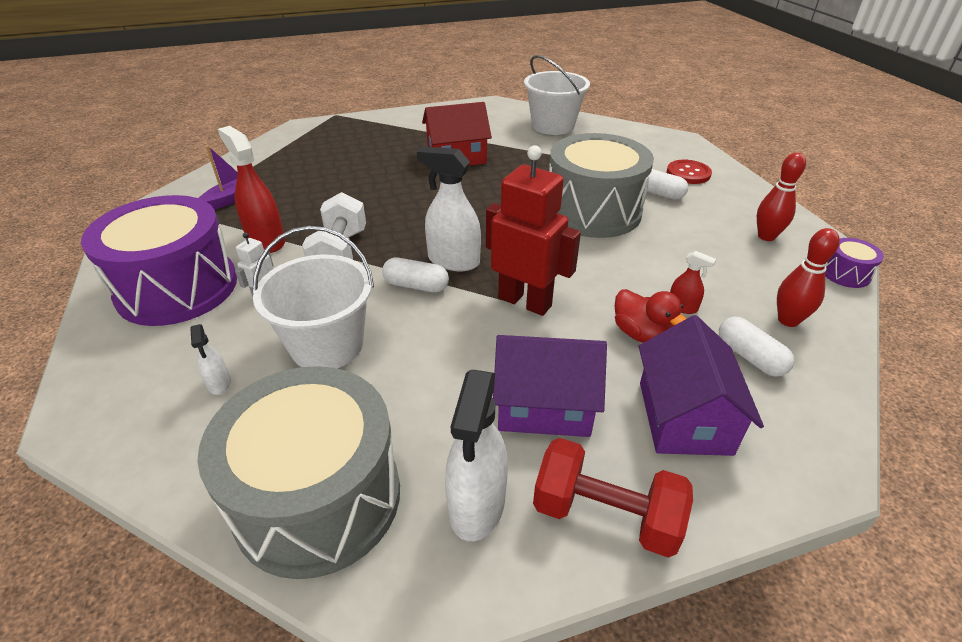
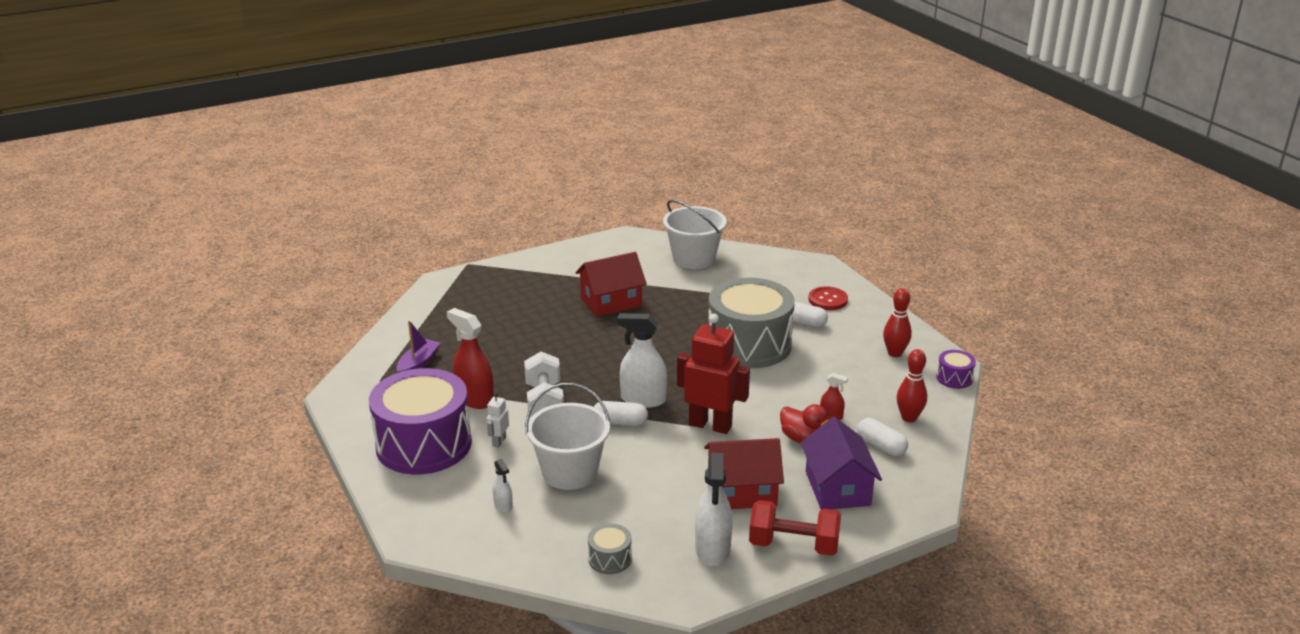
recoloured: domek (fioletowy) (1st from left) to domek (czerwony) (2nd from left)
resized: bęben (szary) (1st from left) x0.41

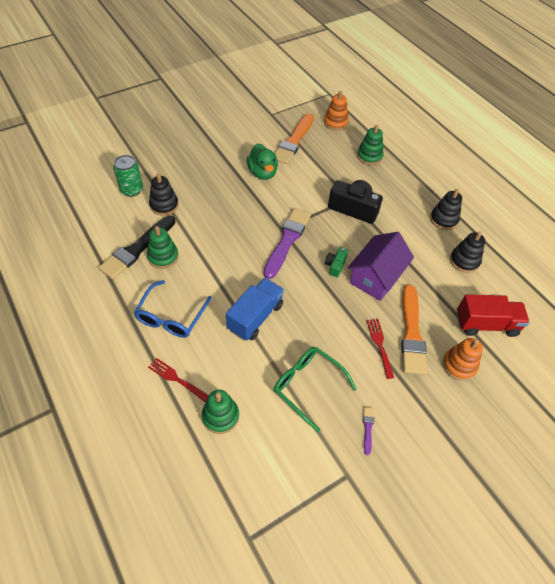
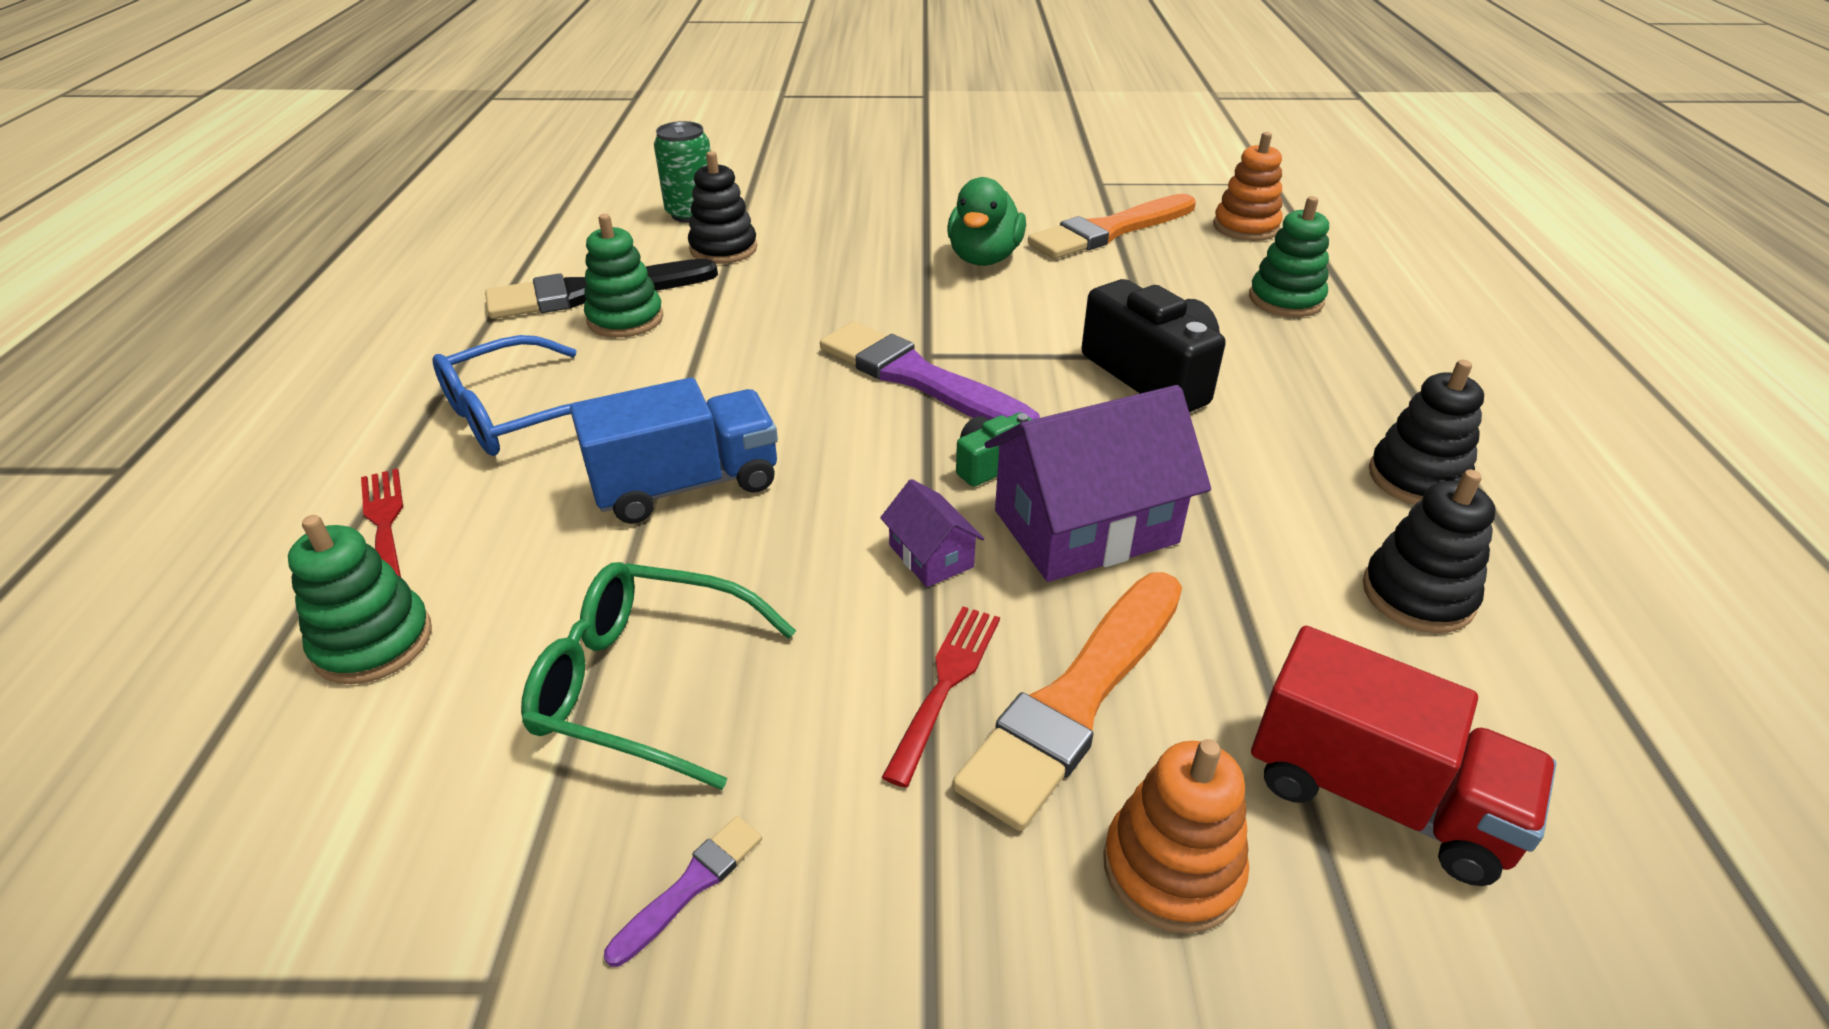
added: domek (fioletowy) (1st from left)
turned: okulary (zielony) 60 degrees counterclockwise; pędzel (fioletowy) (1st from left in the first image) 105 degrees counterclockwise

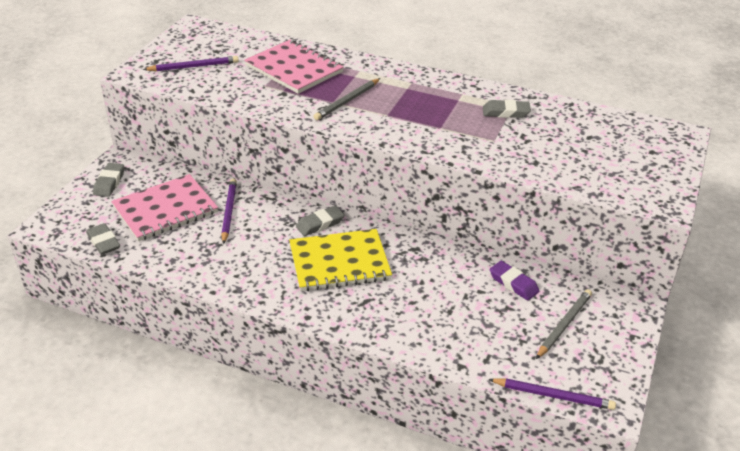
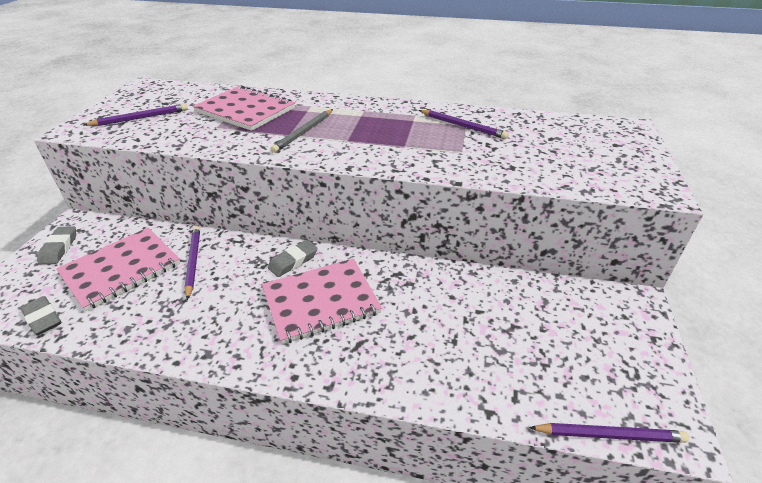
removed: gumka do mazania (fioletowy); ołówek (szary) (2nd from left)
replaced: gumka do mazania (szary) (4th from left) to ołówek (fioletowy) (3rd from left)
recoloured: zeszyt (żółty) to zeszyt (różowy) (3rd from left)

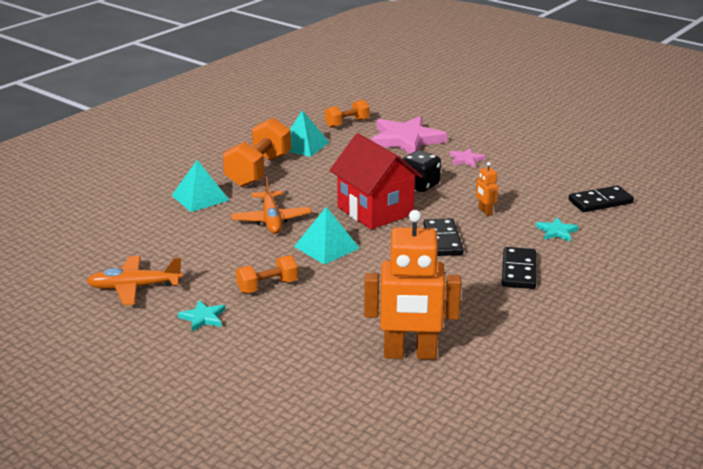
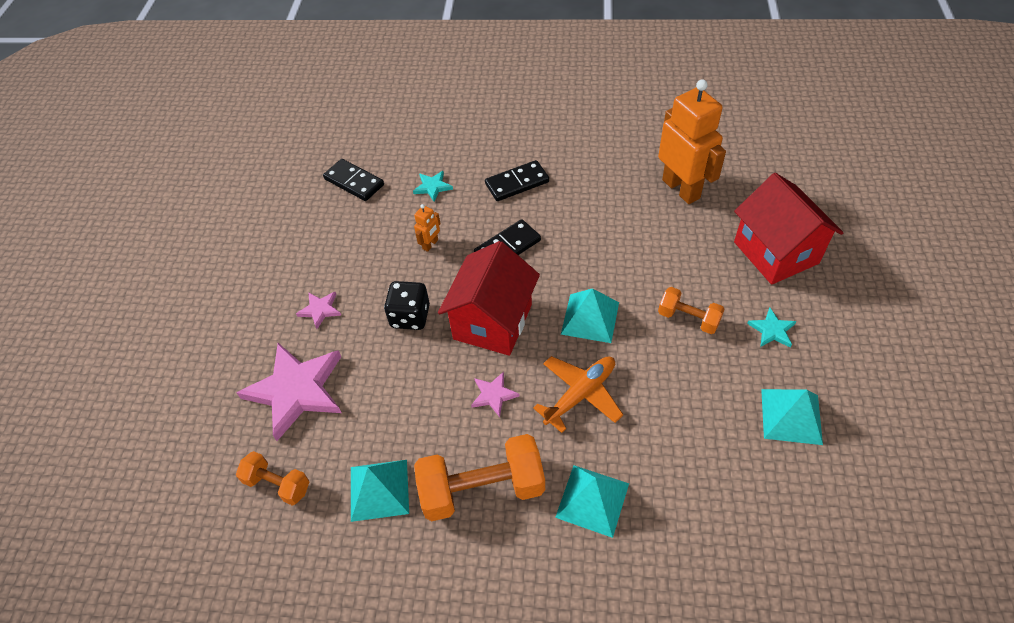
added: gwiazda (różowy) (3rd from left); domek (czerwony) (2nd from left)
replaced: samolot (pomarańczowy) (1st from left) to piramida (turkusowy) (4th from left)

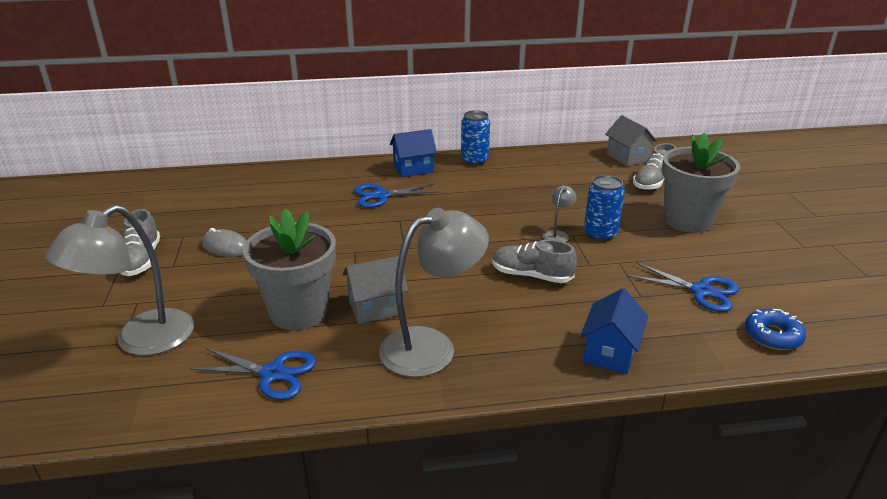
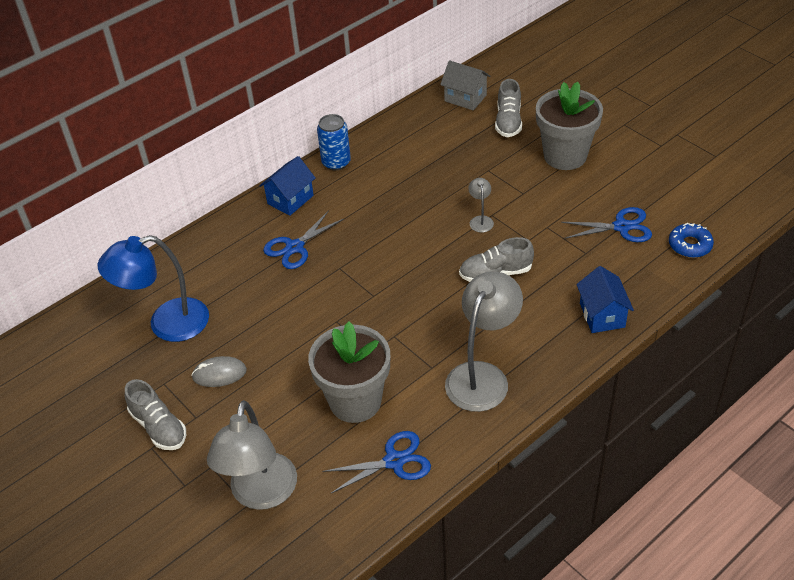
removed: domek (szary) (1st from left); puszka (niebieski) (2nd from left)
added: lampka (niebieski)

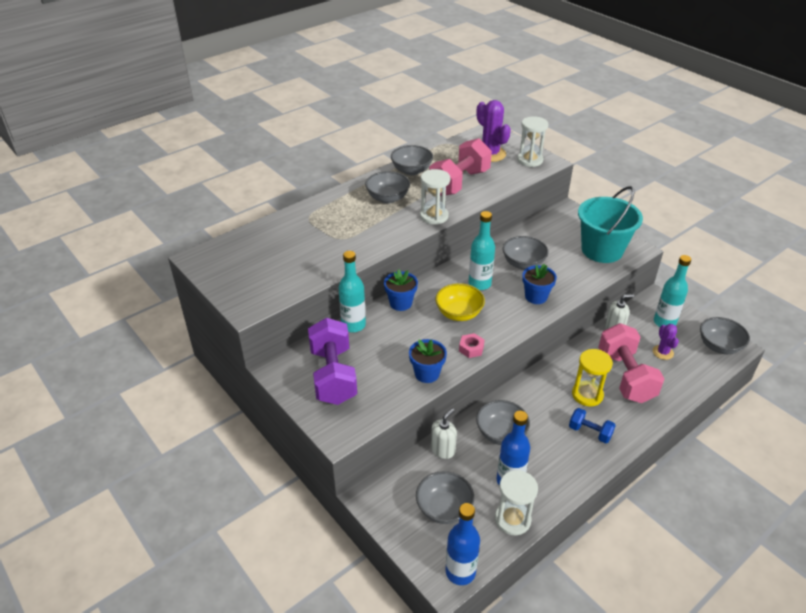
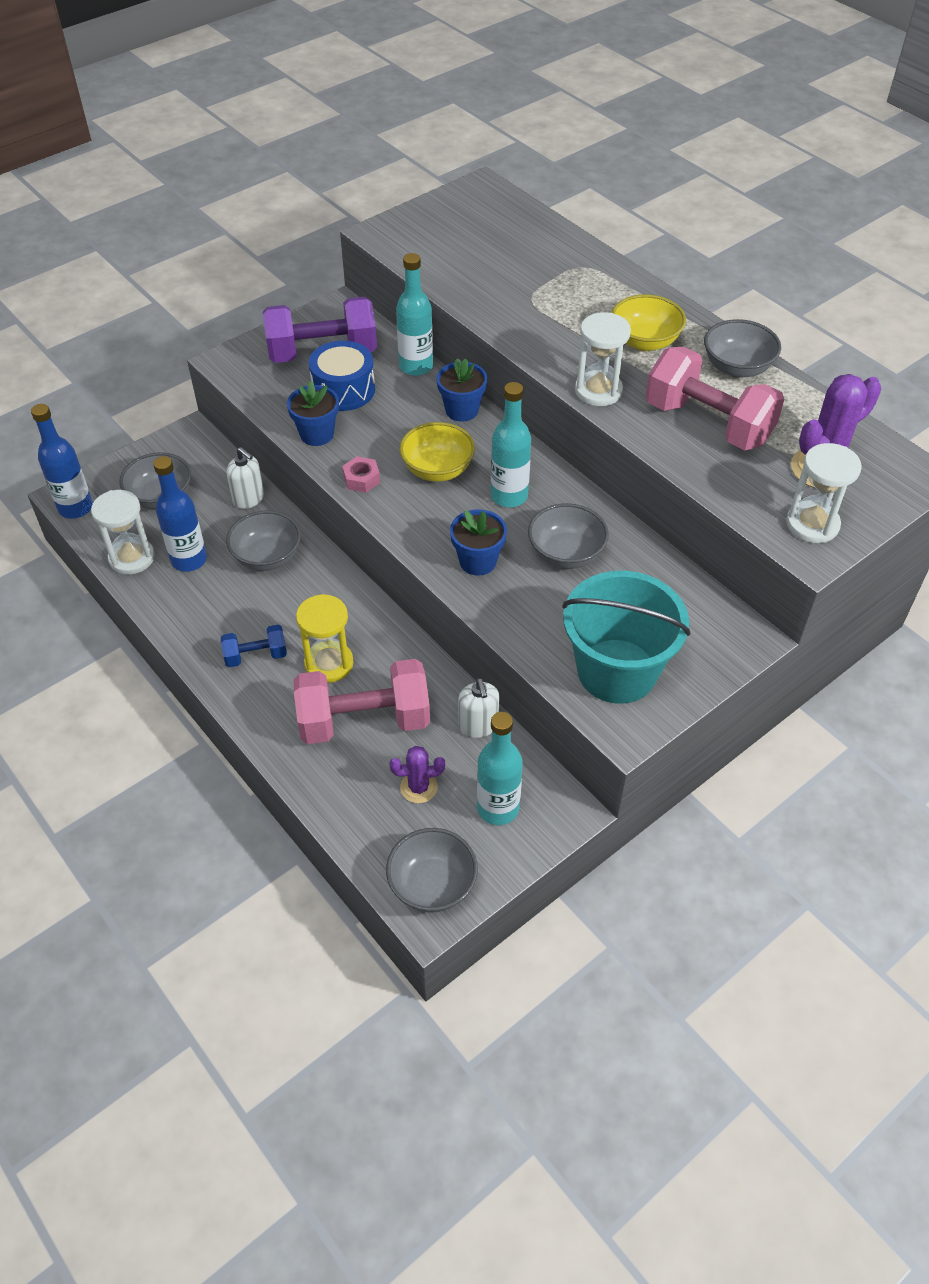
added: bęben (niebieski)
recoloured: miska (szary) (1st from left) to miska (żółty) (2nd from left)
turned: hantel (niebieski) 45 degrees clockwise

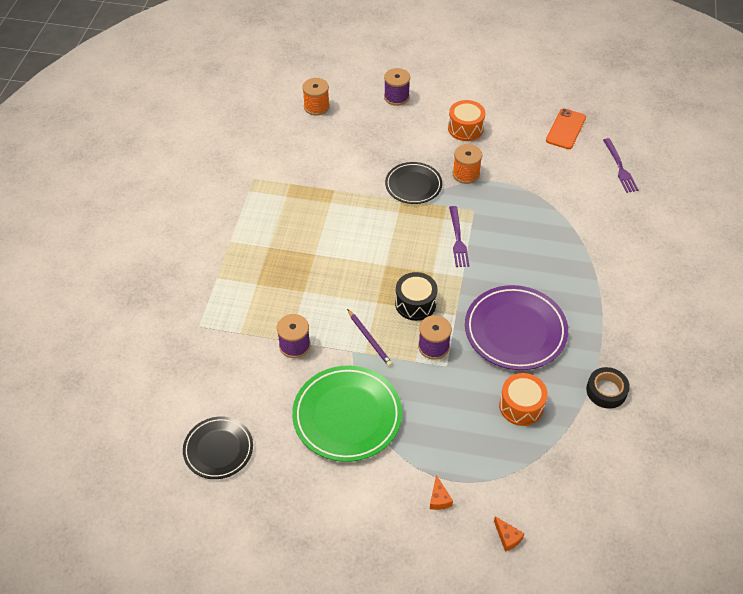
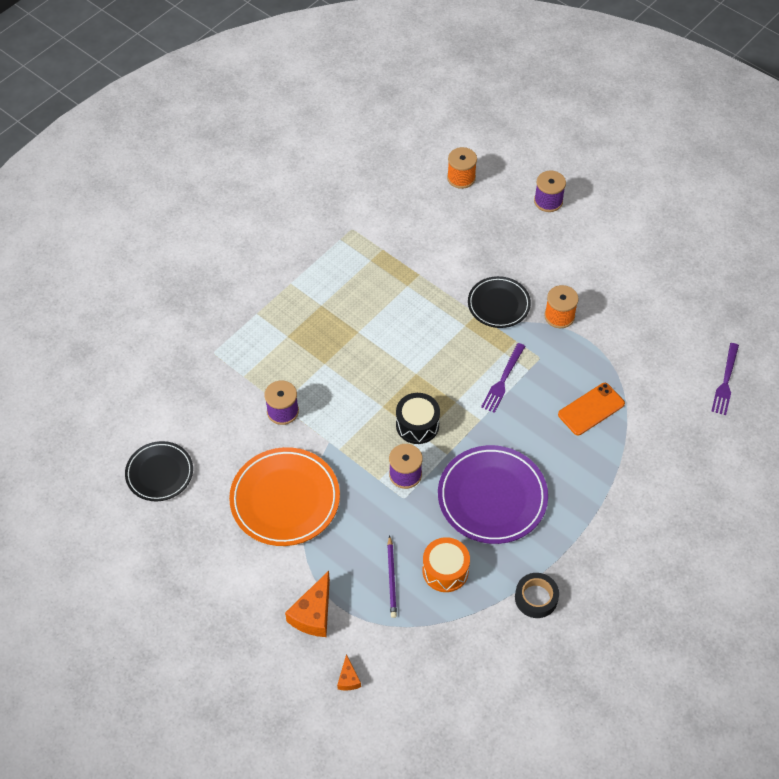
removed: bęben (pomarańczowy) (1st from left)
moved: ołówek (fioletowy); telefon (pomarańczowy)
recoloured: talerz (zielony) to talerz (pomarańczowy)
resized: ser (pomarańczowy) (1st from left) x1.90

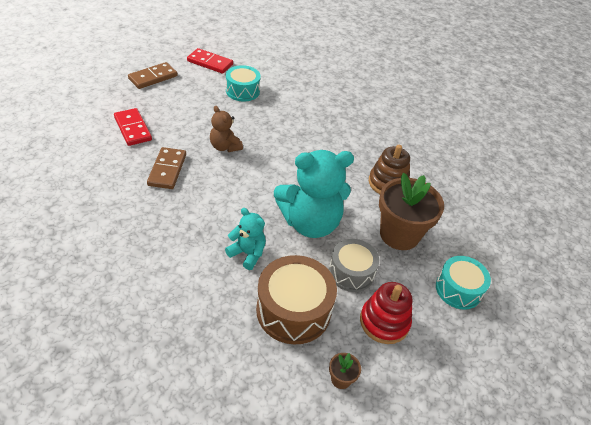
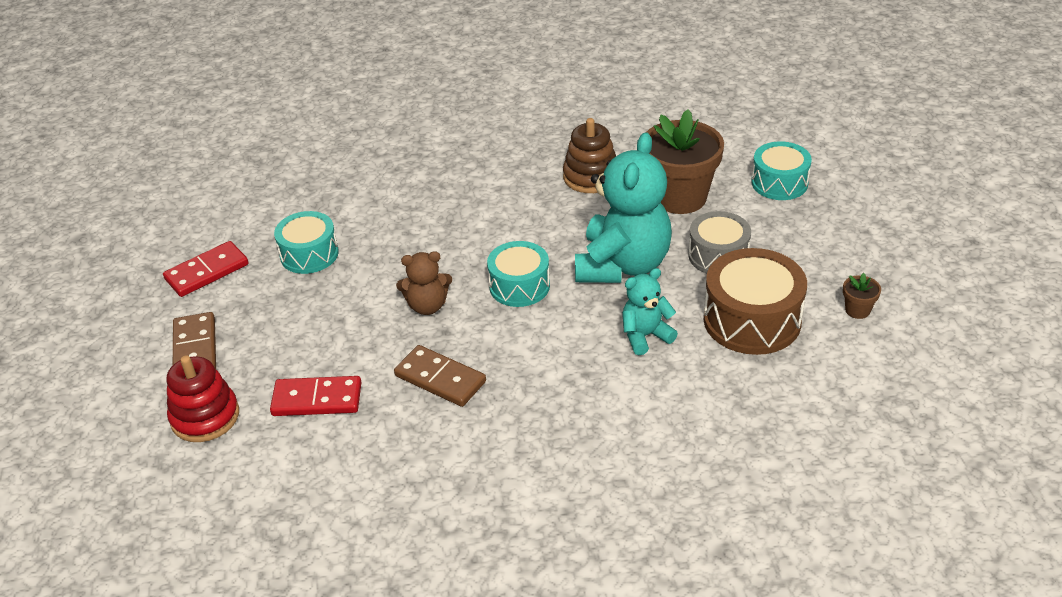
added: bęben (turkusowy) (2nd from left)
moved: zabawka nakładanka (czerwony)

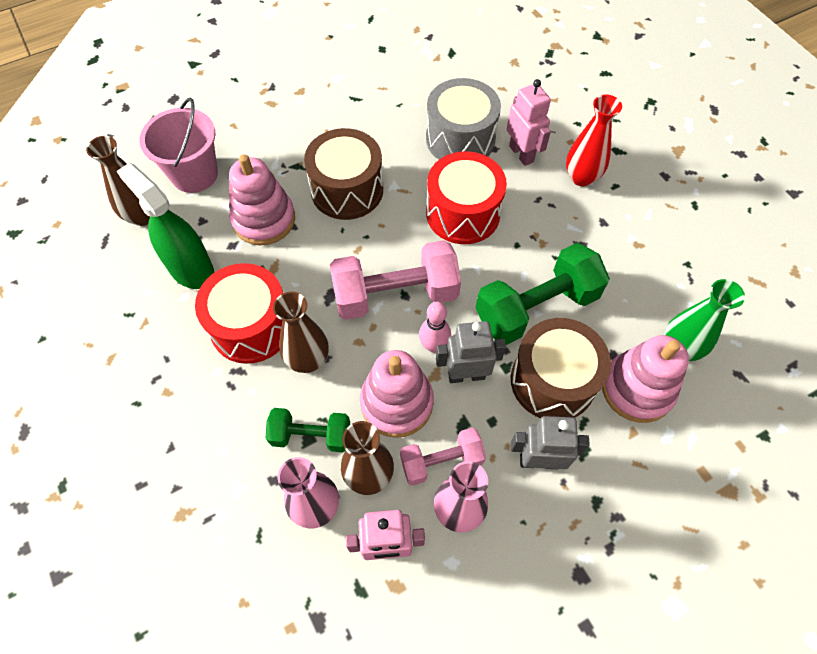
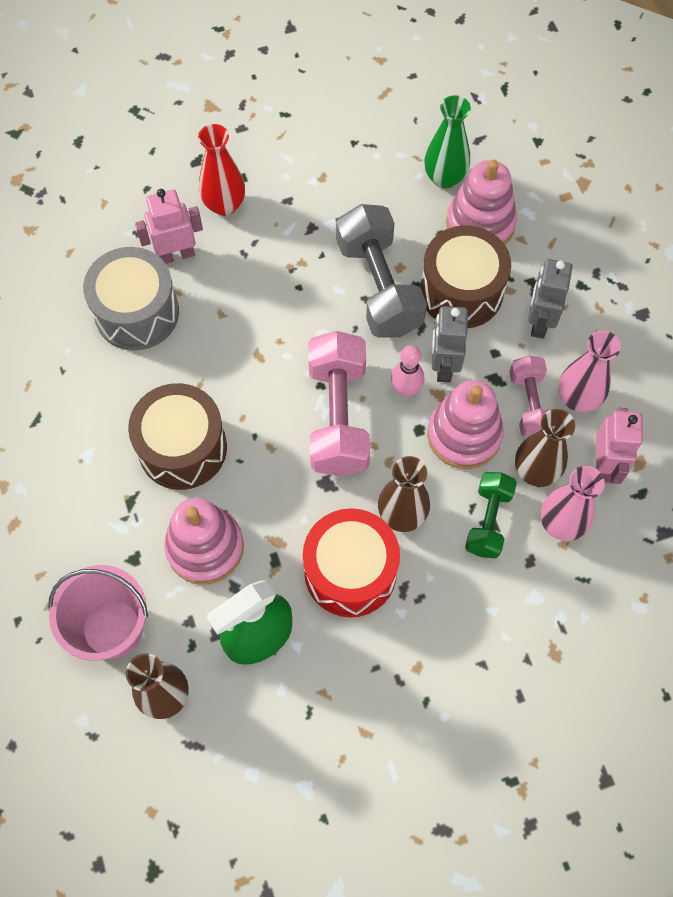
removed: bęben (czerwony) (2nd from left)
recoloured: hantel (zielony) (2nd from left) to hantel (szary)

